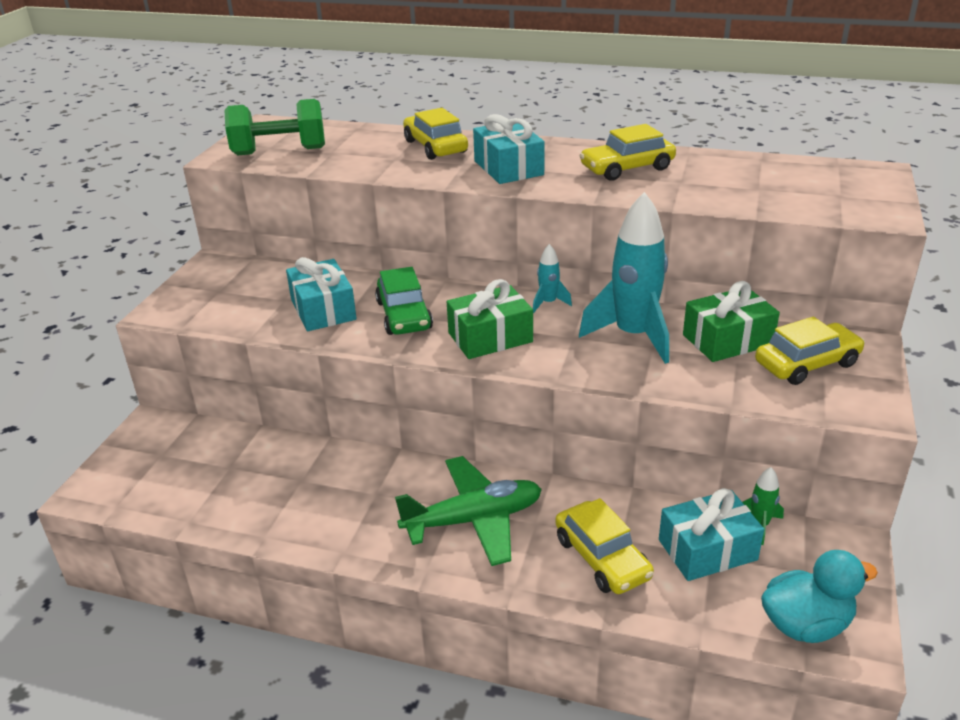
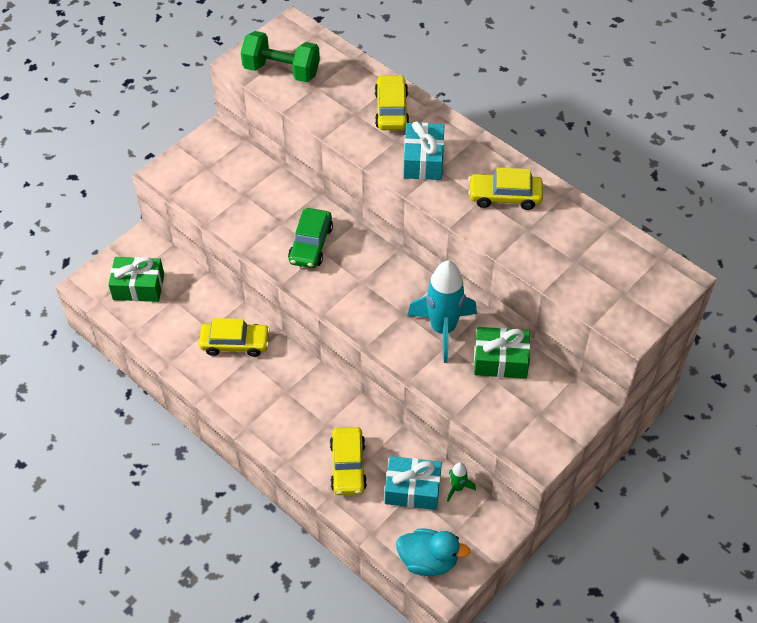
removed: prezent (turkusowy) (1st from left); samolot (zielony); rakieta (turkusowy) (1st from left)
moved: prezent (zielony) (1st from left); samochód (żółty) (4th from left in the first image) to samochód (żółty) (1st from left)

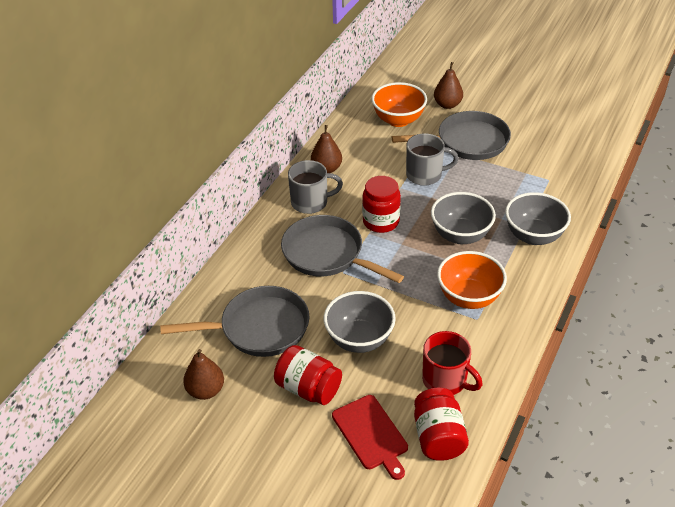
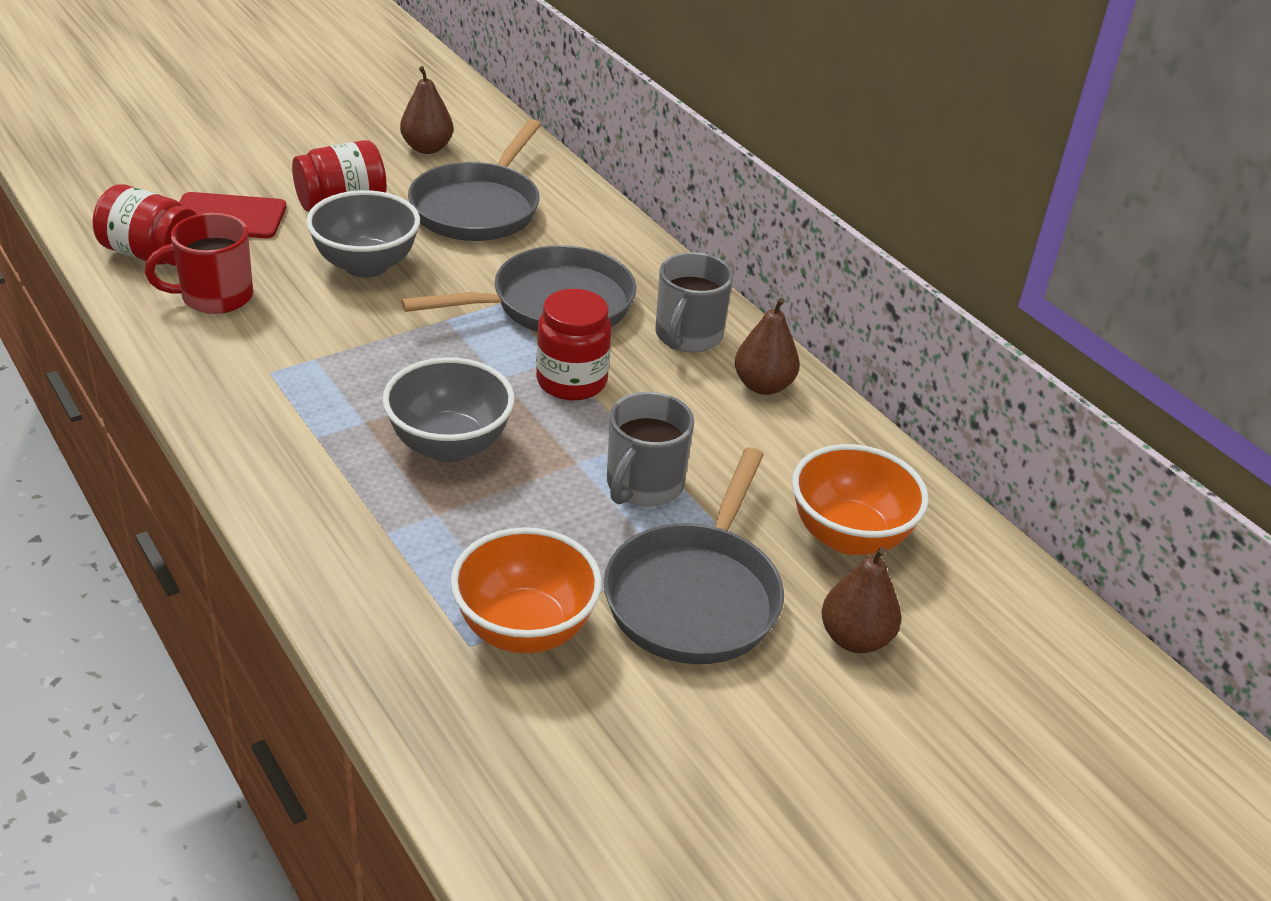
removed: miska (szary) (3rd from left)
moved: miska (pomarańczowy) (2nd from left in the first image) to miska (pomarańczowy) (1st from left)

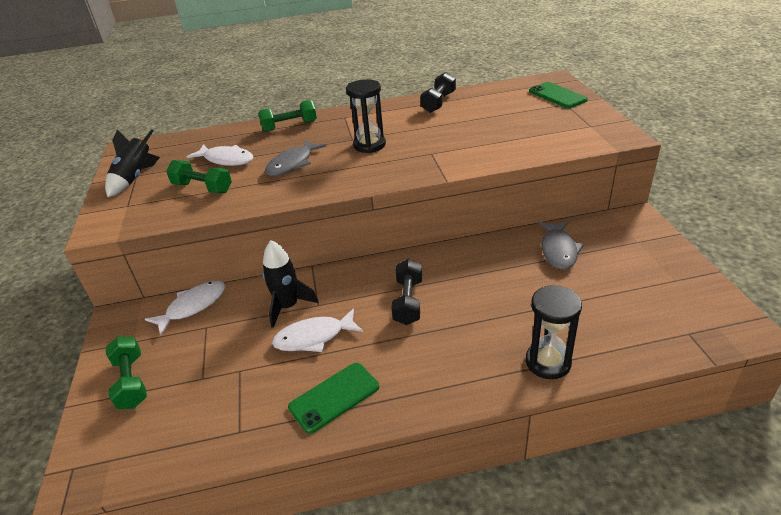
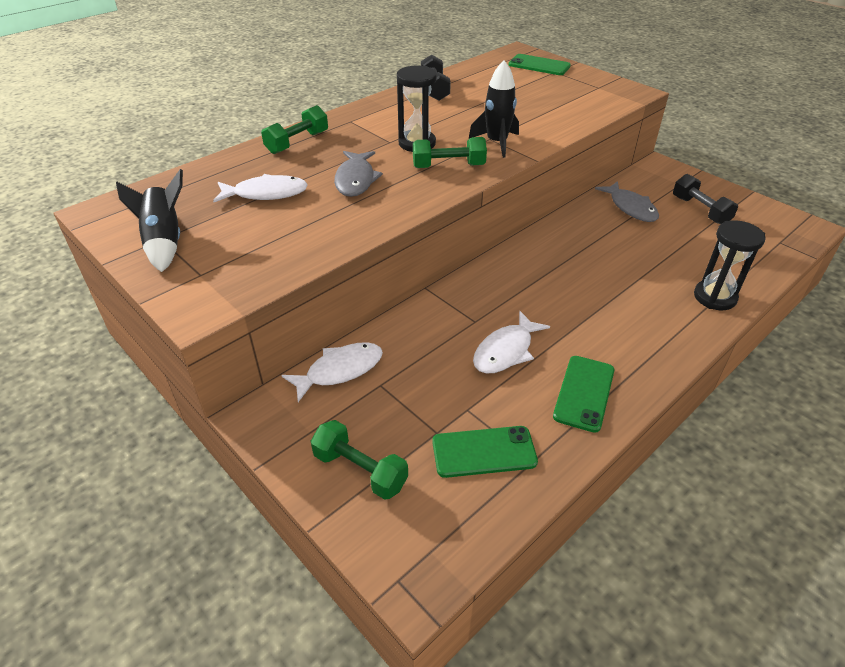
added: telefon (zielony) (1st from left)
moved: hantel (zielony) (2nd from left in the first image) to hantel (zielony) (3rd from left); rakieta (czarny) (2nd from left); hantel (czarny) (1st from left in the first image) to hantel (czarny) (2nd from left)
turned: ryba (biały) (1st from left in the first image) 45 degrees clockwise

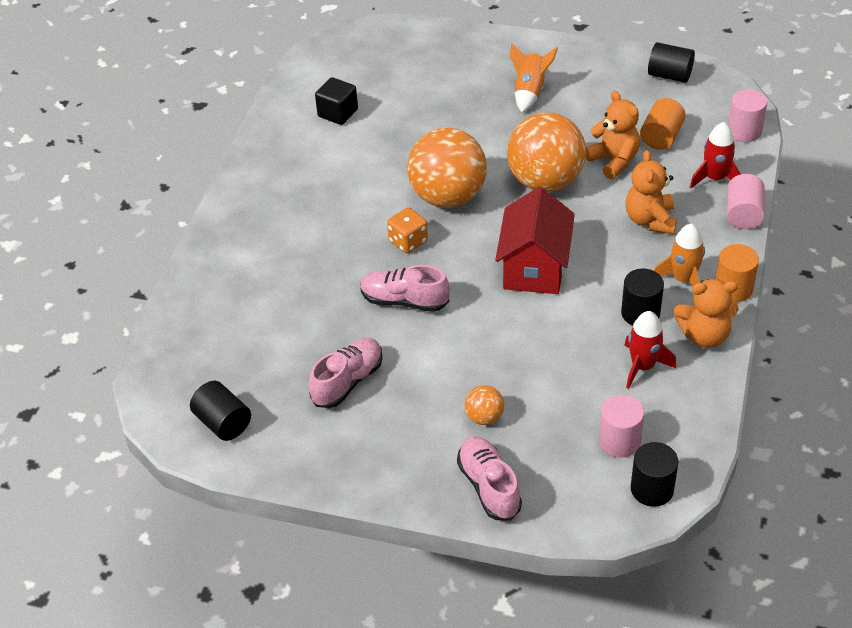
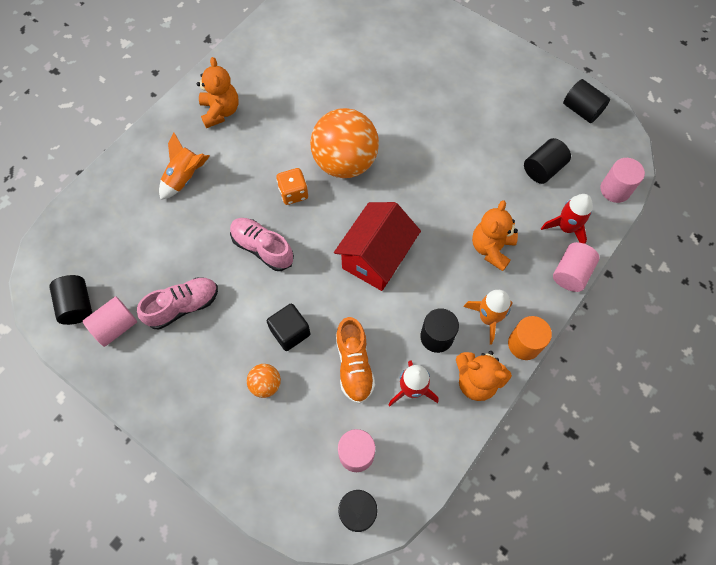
removed: but (różowy) (3rd from left); piłka (pomarańczowy) (3rd from left)
added: walec (różowy) (1st from left); but (pomarańczowy)
moved: rakieta (pomarańczowy) (1st from left); miś (pomarańczowy) (1st from left); sześcian (czarny)
recoloured: walec (pomarańczowy) (1st from left) to walec (czarny) (4th from left)

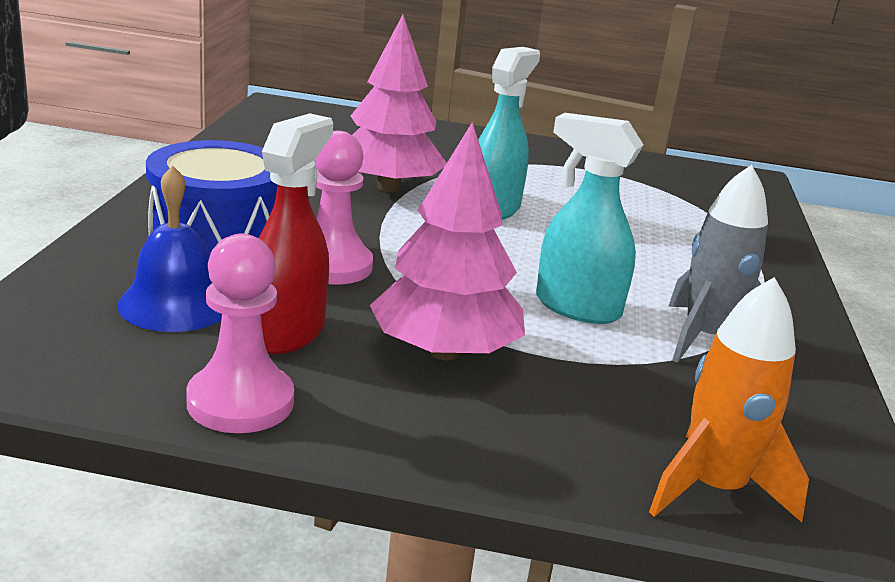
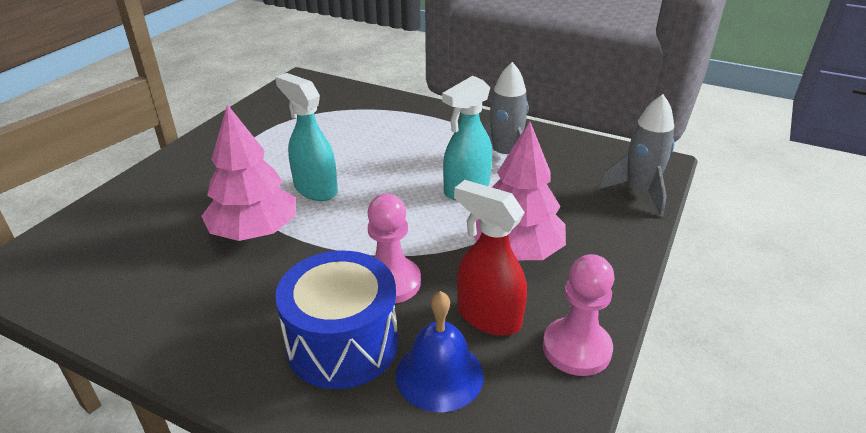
recoloured: rakieta (pomarańczowy) to rakieta (szary) (2nd from left)

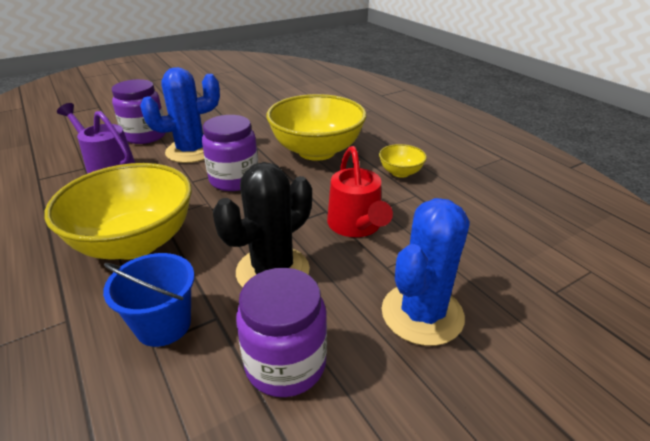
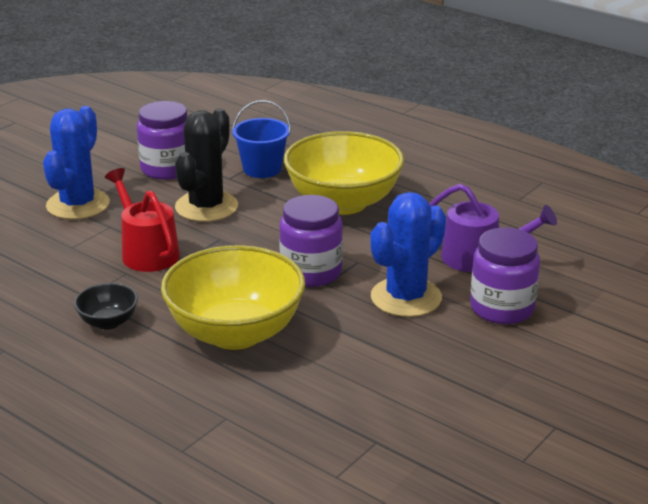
recoloured: miska (żółty) (3rd from left) to miska (czarny)

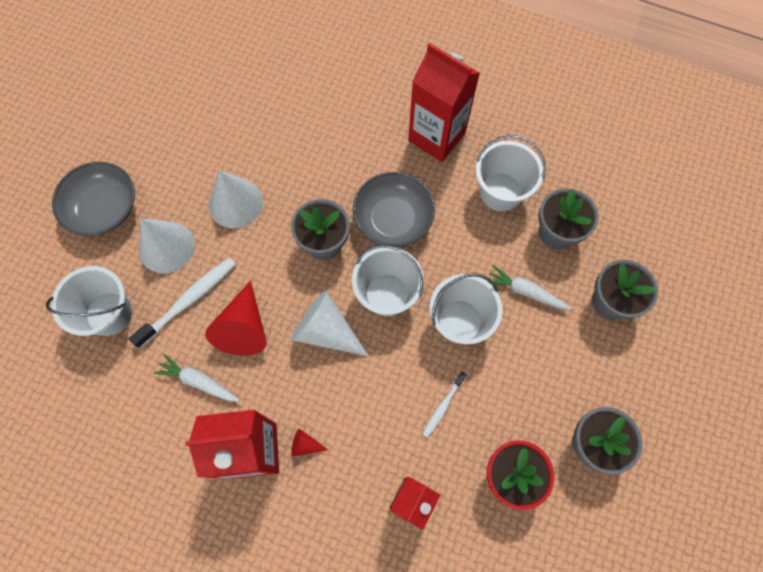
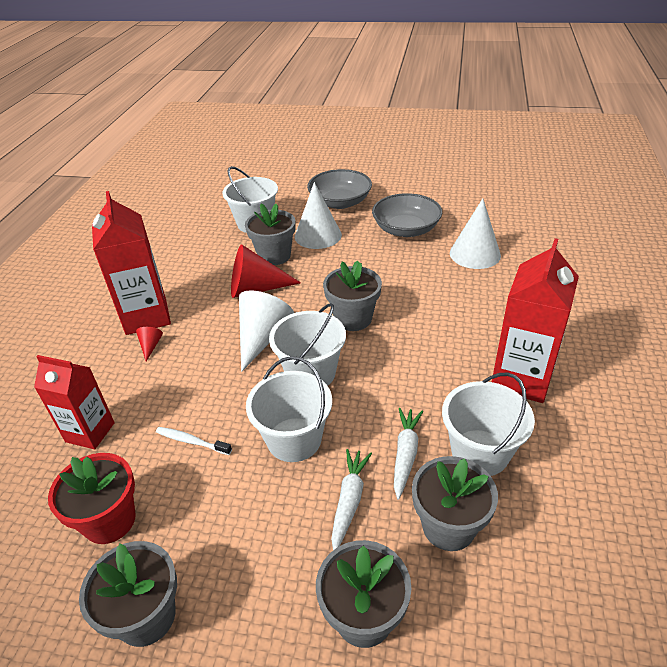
moved: miska (szary) (2nd from left); marchewka (biały) (1st from left in the first image) to marchewka (biały) (2nd from left); stożek (biały) (2nd from left in the first image) to stożek (biały) (3rd from left)
replaced: szczoteczka do zębów (biały) (1st from left) to doniczka (szary) (2nd from left)

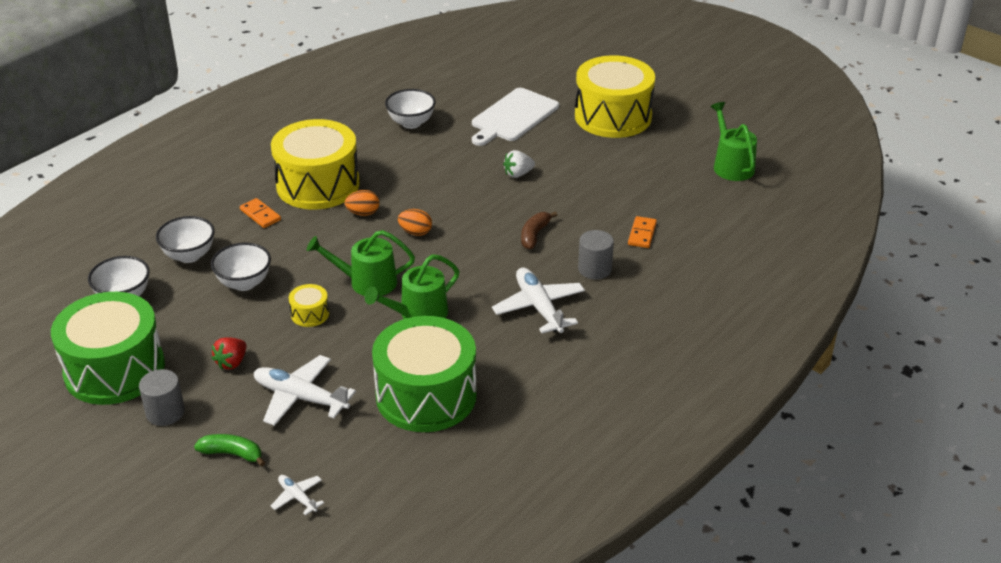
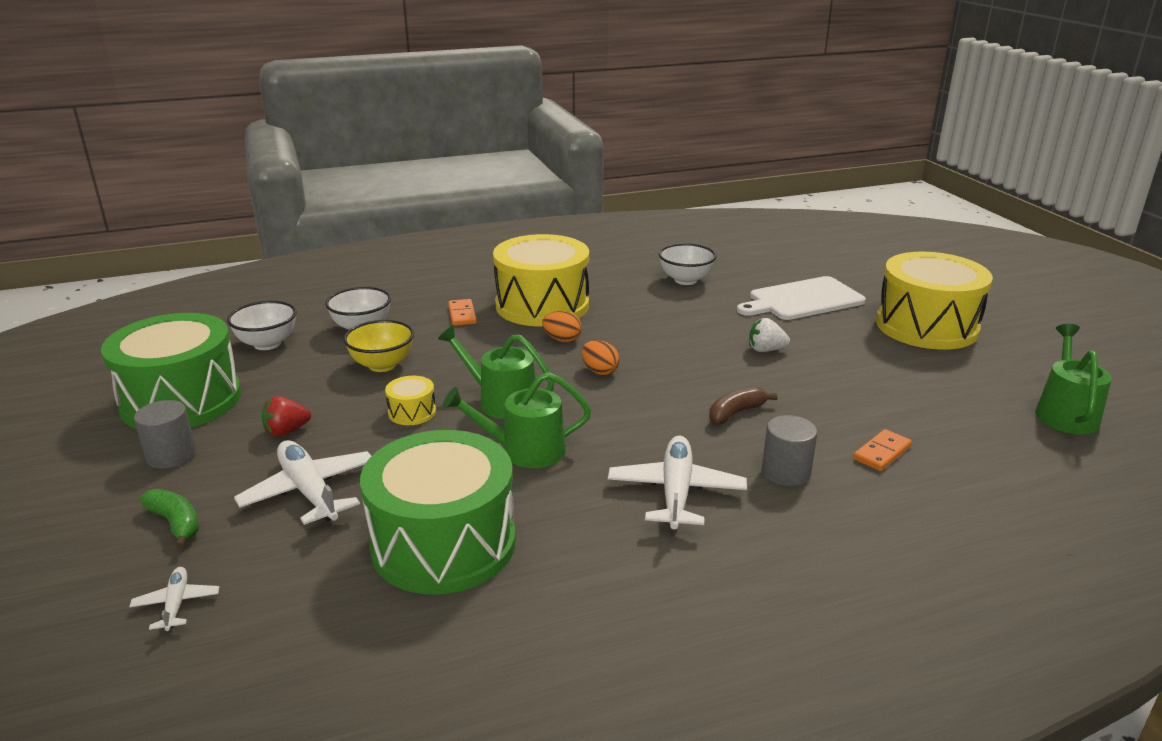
recoloured: miska (biały) (3rd from left) to miska (żółty)

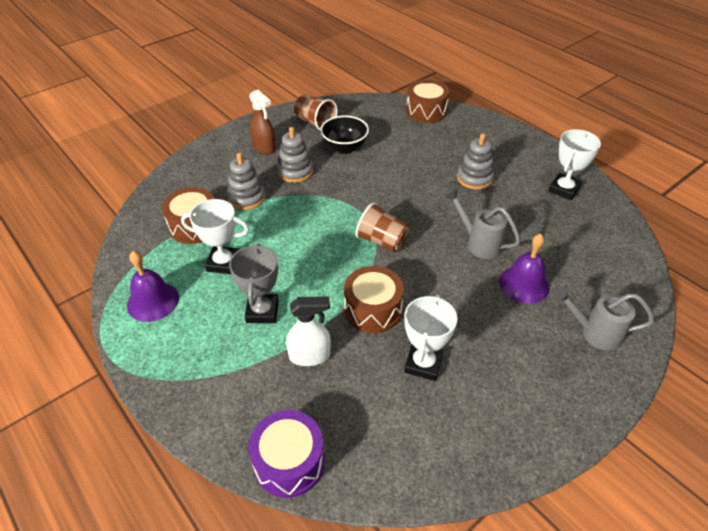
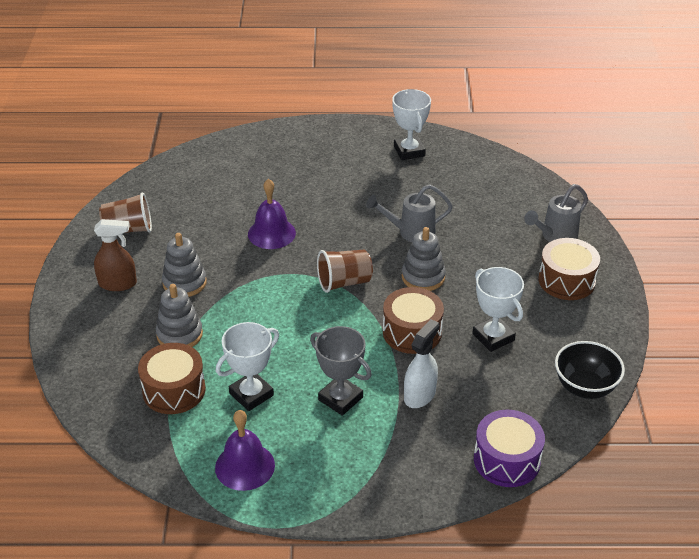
moved: dzwonek (fioletowy) (2nd from left); zabawka nakładanka (szary) (3rd from left); bęben (brązowy) (3rd from left); miska (czarny)

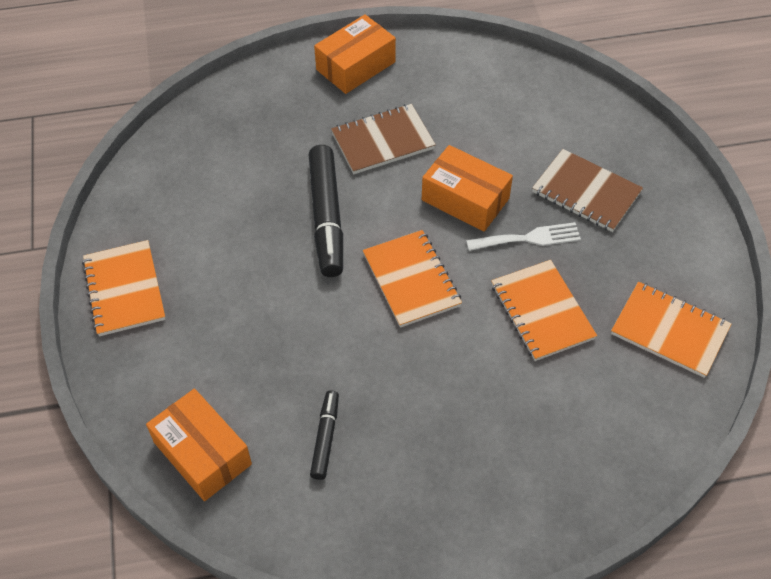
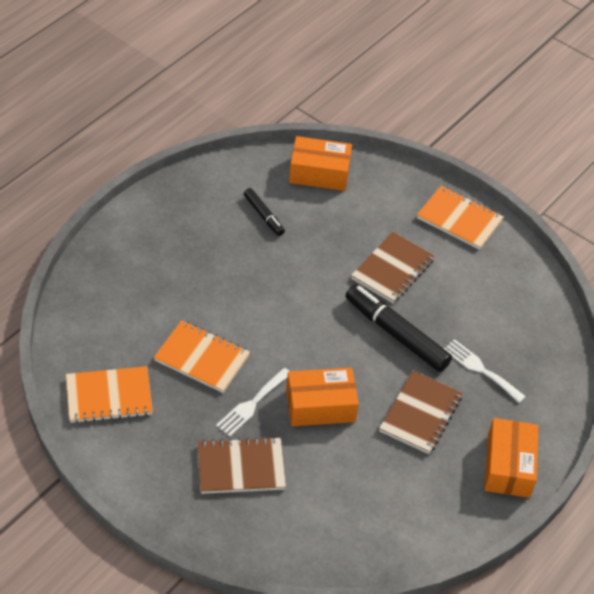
removed: zeszyt (pomarańczowy) (2nd from left)
added: zeszyt (brązowy) (2nd from left); widelec (biały) (2nd from left)

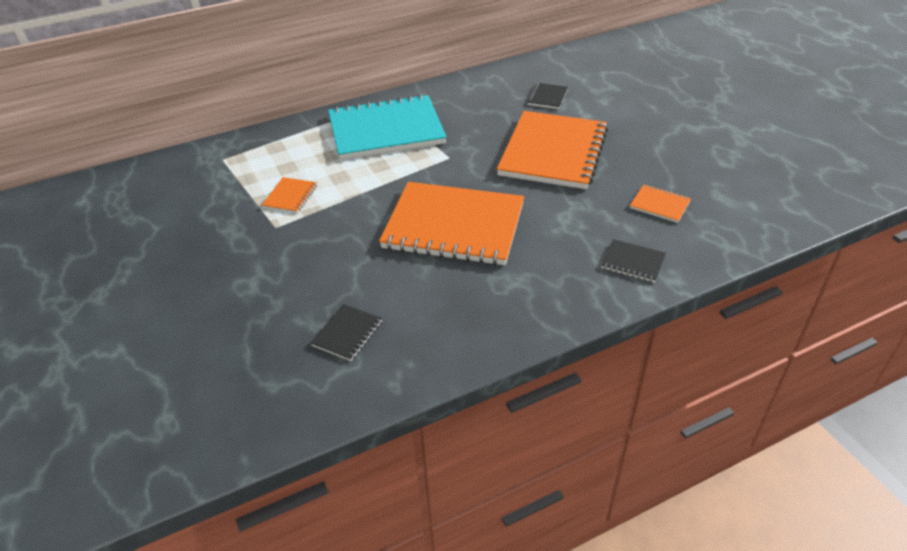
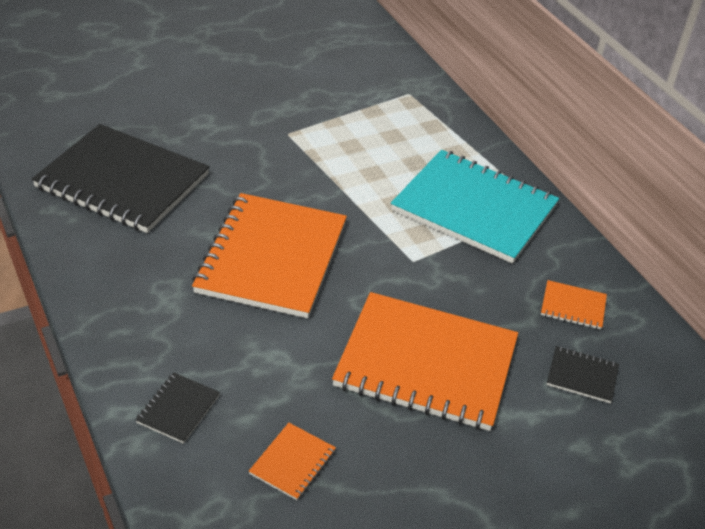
moved: zeszyt (pomarańczowy) (1st from left in the first image) to zeszyt (pomarańczowy) (4th from left)
turned: zeszyt (turkusowy) 45 degrees counterclockwise
resized: zeszyt (czarny) (1st from left) x2.45

